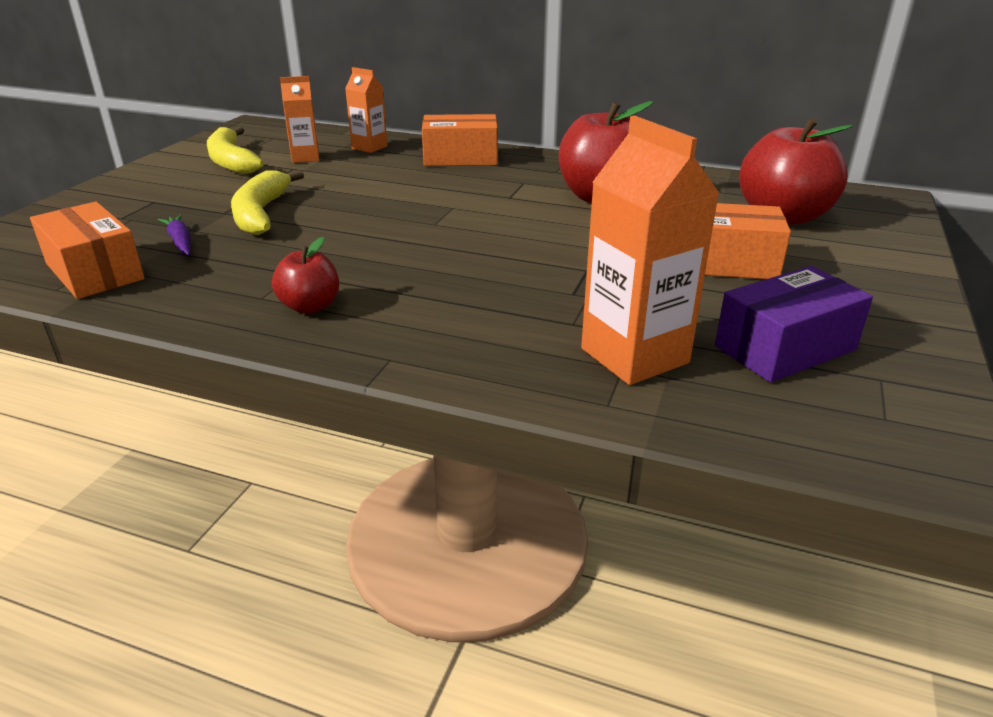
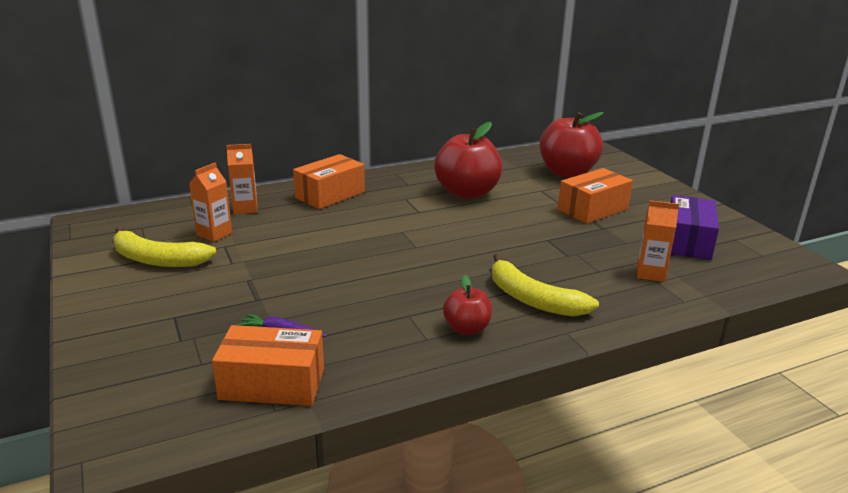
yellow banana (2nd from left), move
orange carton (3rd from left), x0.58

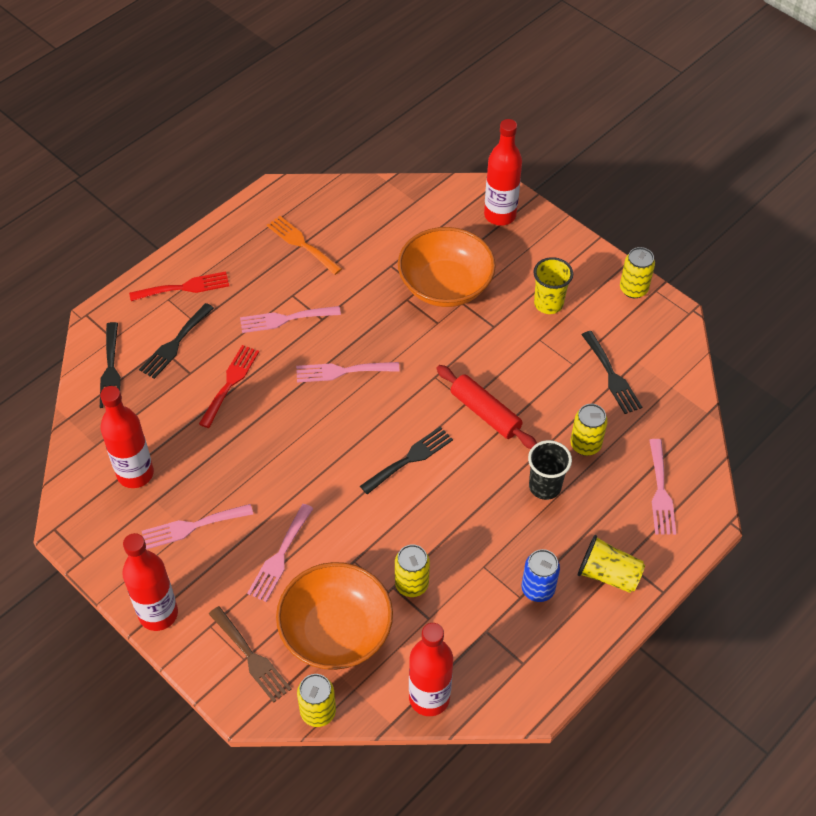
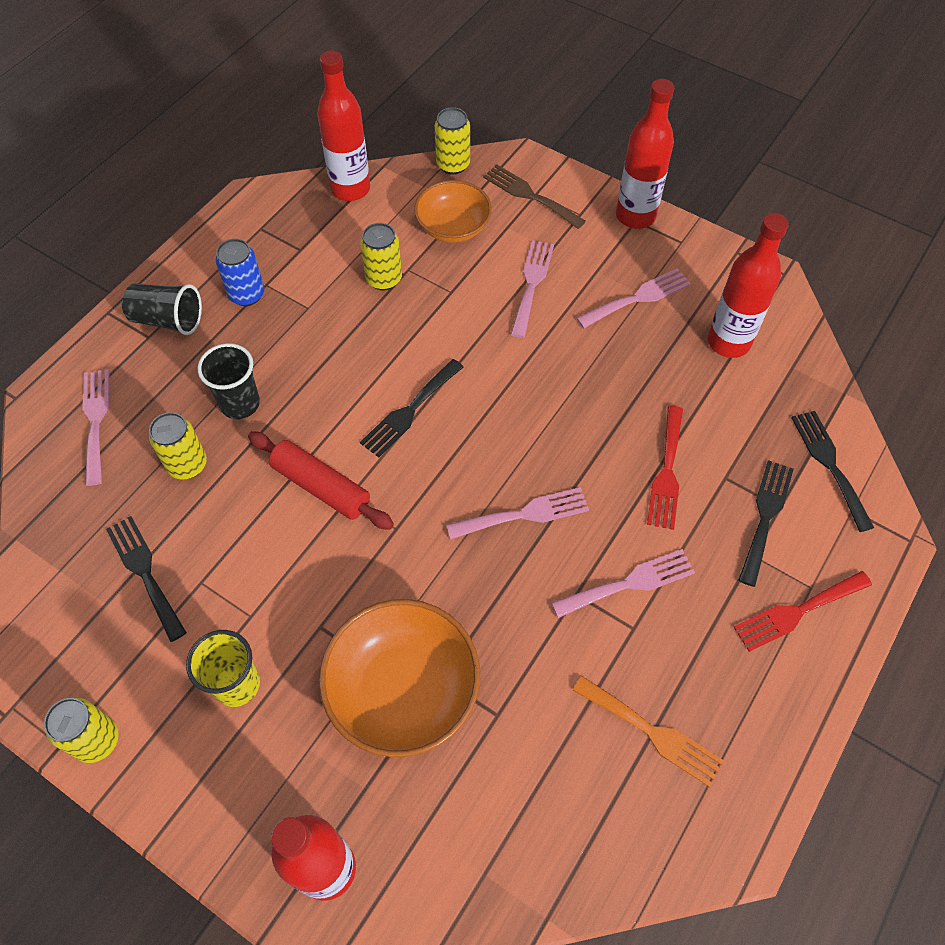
yellow cup (2nd from left) -> black cup (1st from left)
orange bowl (1st from left in the first image) -> orange bowl (2nd from left), x0.65

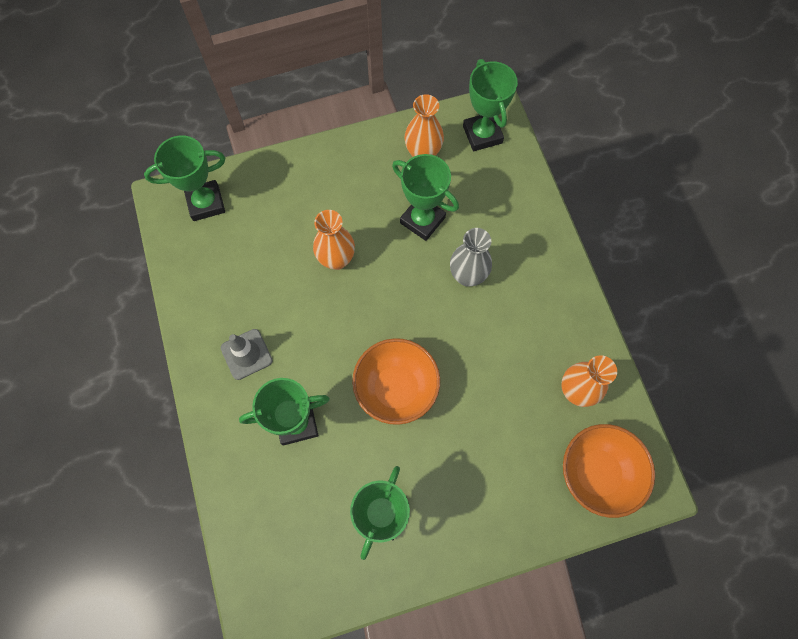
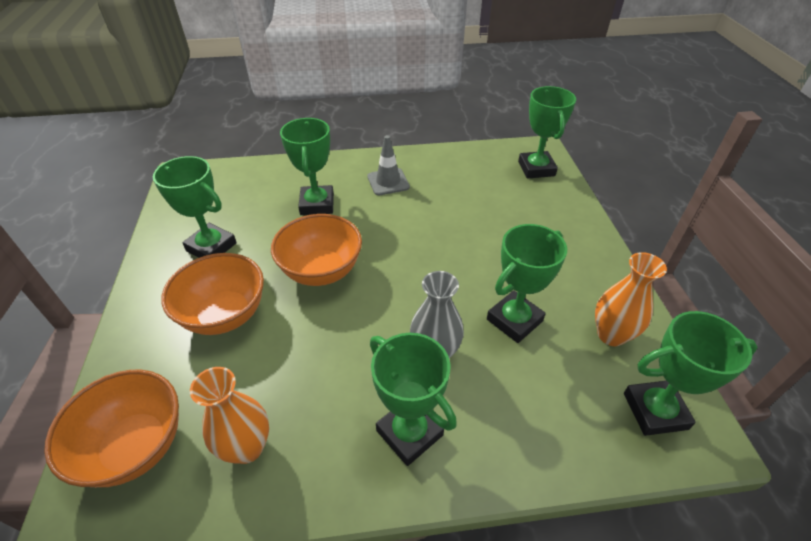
none -> orange bowl (2nd from left)
none -> green trophy (3rd from left)
orange vase (1st from left) -> none

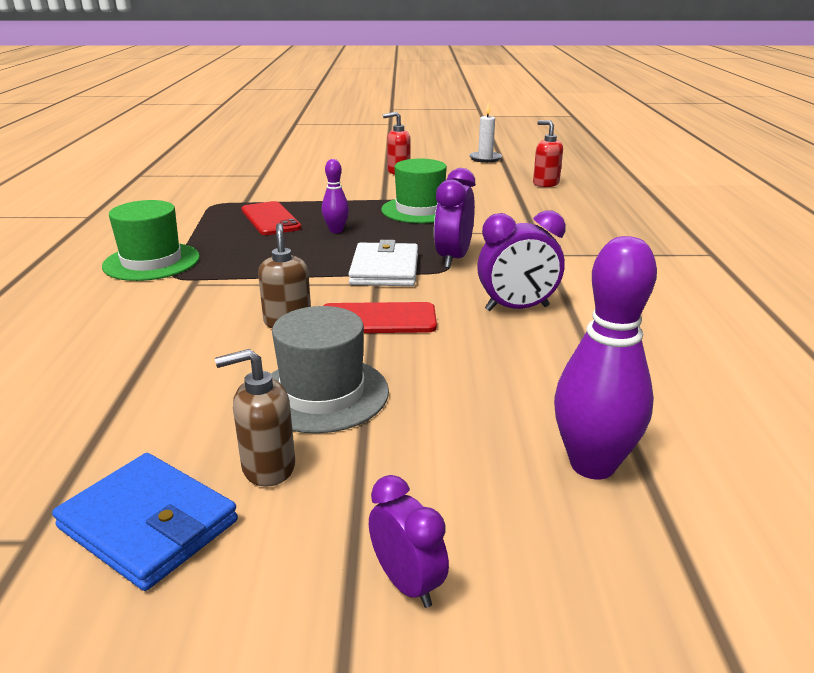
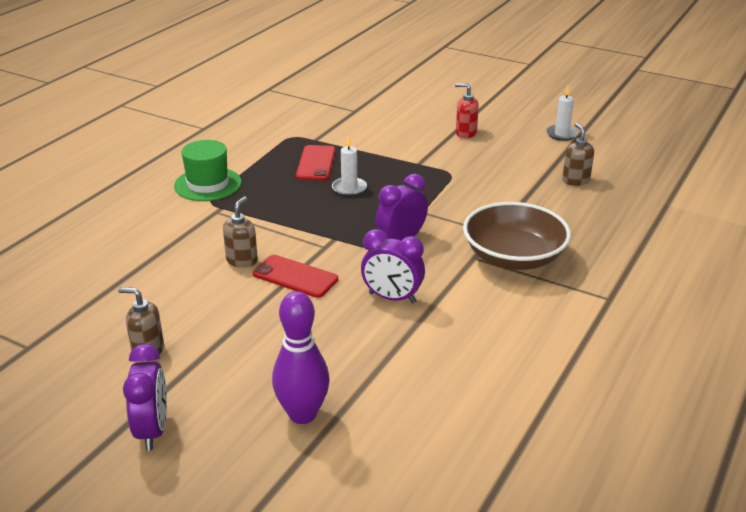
purple clock (1st from left), x1.53
purple bowling pin (1st from left) -> white candle (1st from left)
none -> brown bowl
red soap dispenser (2nd from left) -> brown soap dispenser (3rd from left)
blue wallet -> none
grey hat -> none
white wallet -> none
green hat (2nd from left) -> none

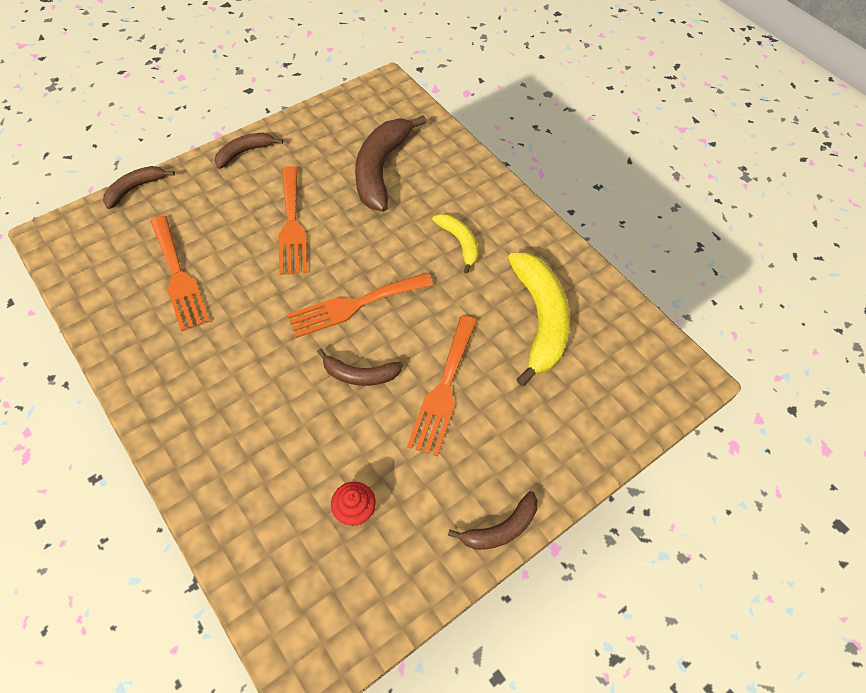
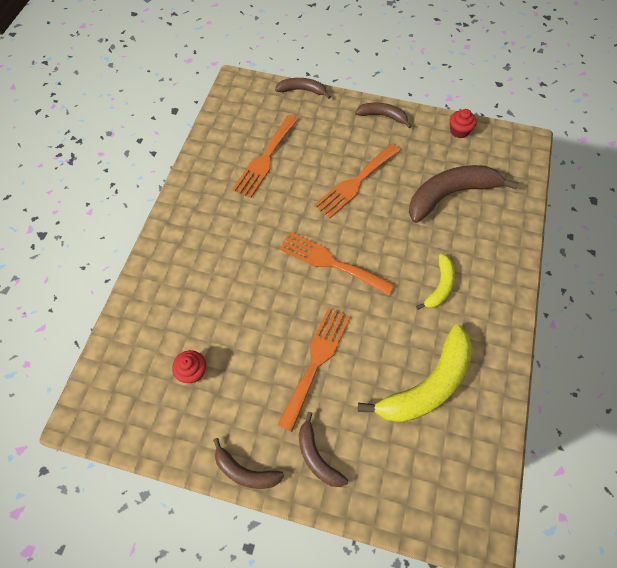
orange fork (4th from left in the first image) -> orange fork (2nd from left), 135 degrees clockwise
brown banana (3rd from left), move
none -> red cupcake (2nd from left)

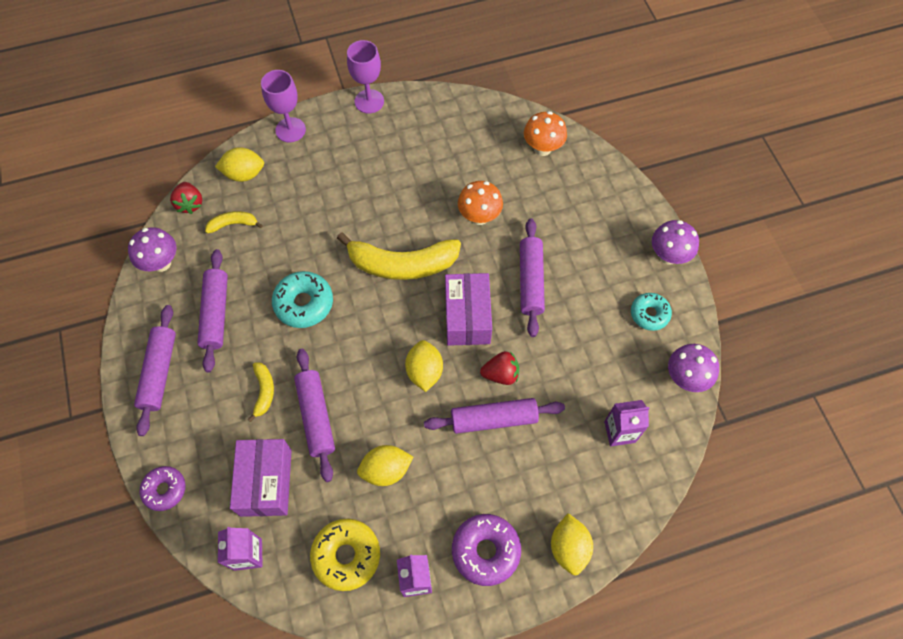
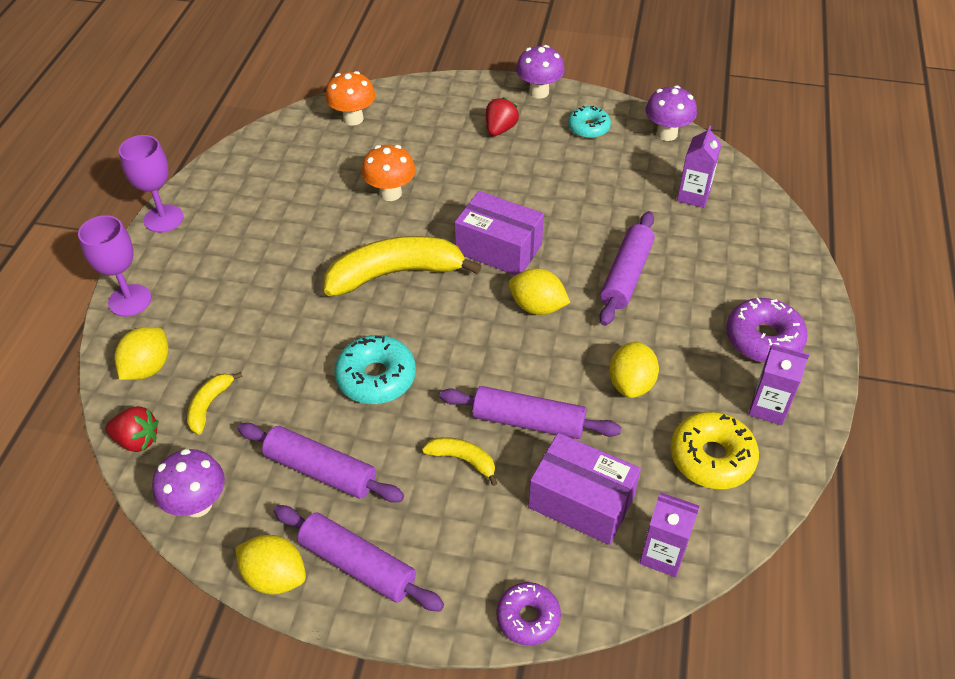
yellow lemon (4th from left in the first image) -> yellow lemon (2nd from left), move
yellow banana (3rd from left in the first image) -> yellow banana (2nd from left), 135 degrees counterclockwise
red strawberry (2nd from left), move
purple rolling pin (5th from left) -> none

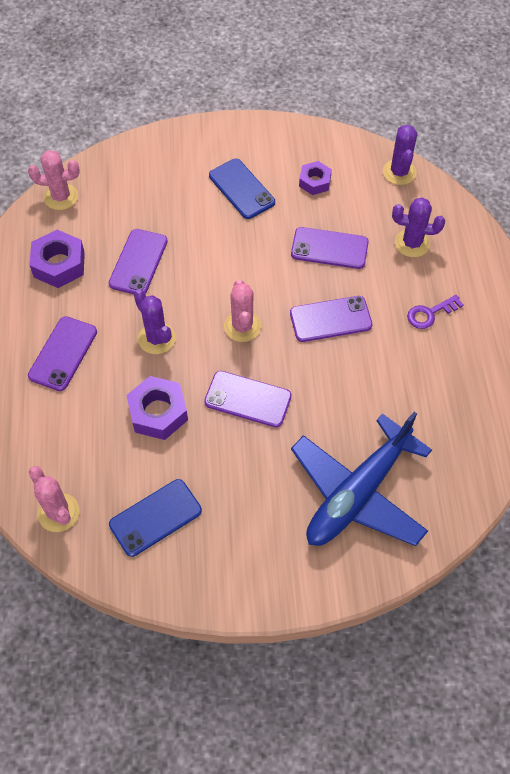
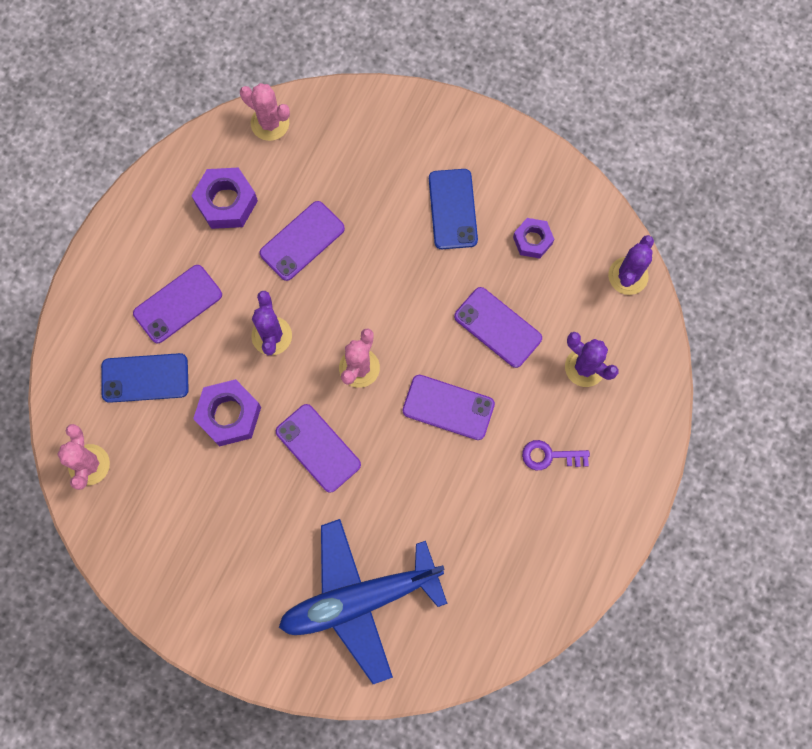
blue phone (1st from left), move

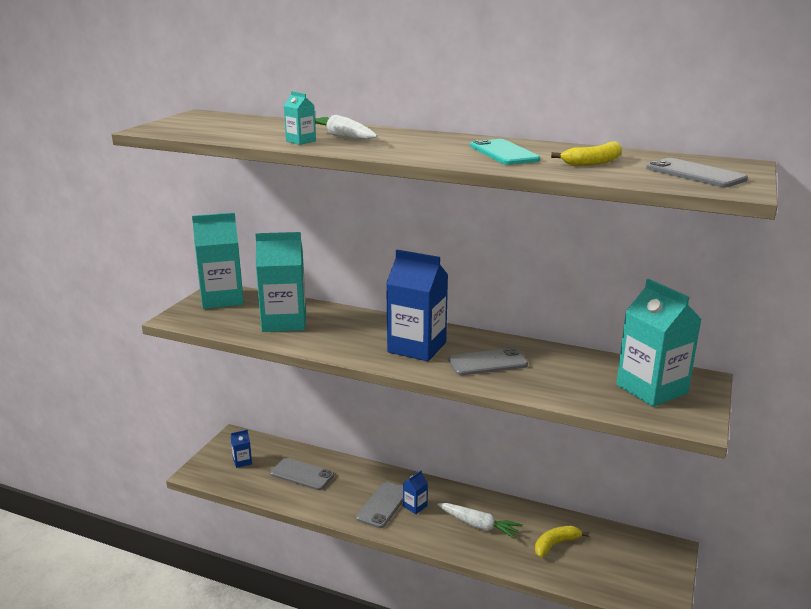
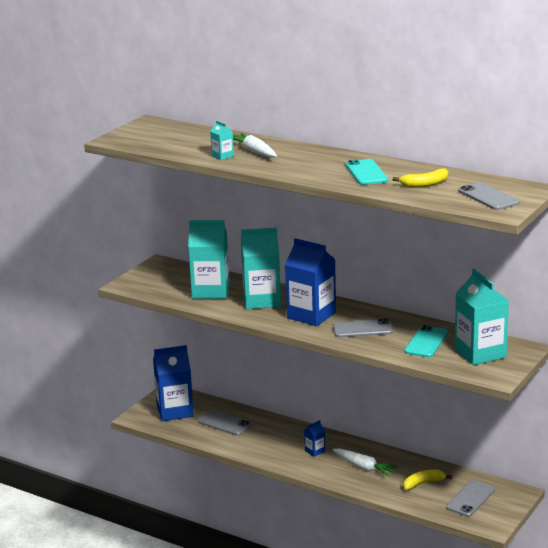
blue carton (1st from left), x2.31
turquoise carton (1st from left in the first image) -> turquoise carton (3rd from left), move
none -> turquoise phone (2nd from left)
grey phone (2nd from left in the first image) -> grey phone (3rd from left), move

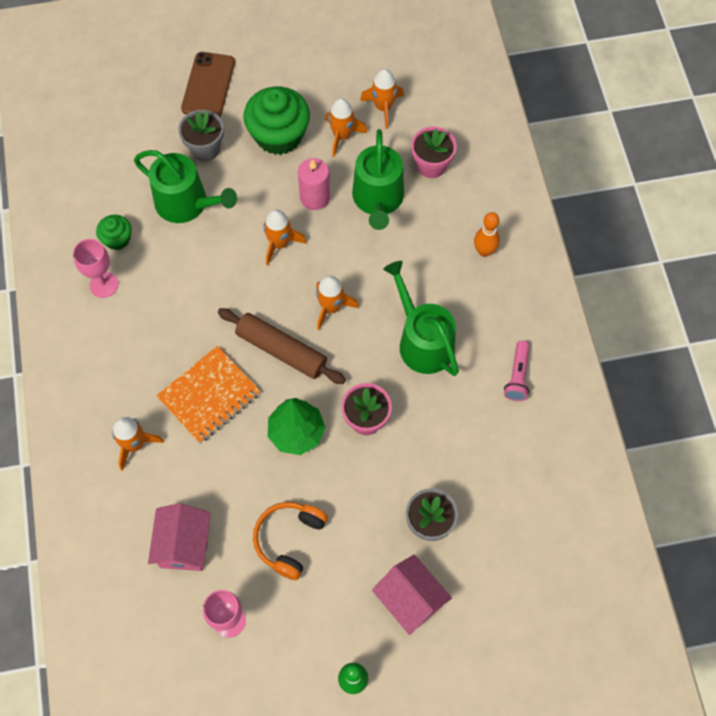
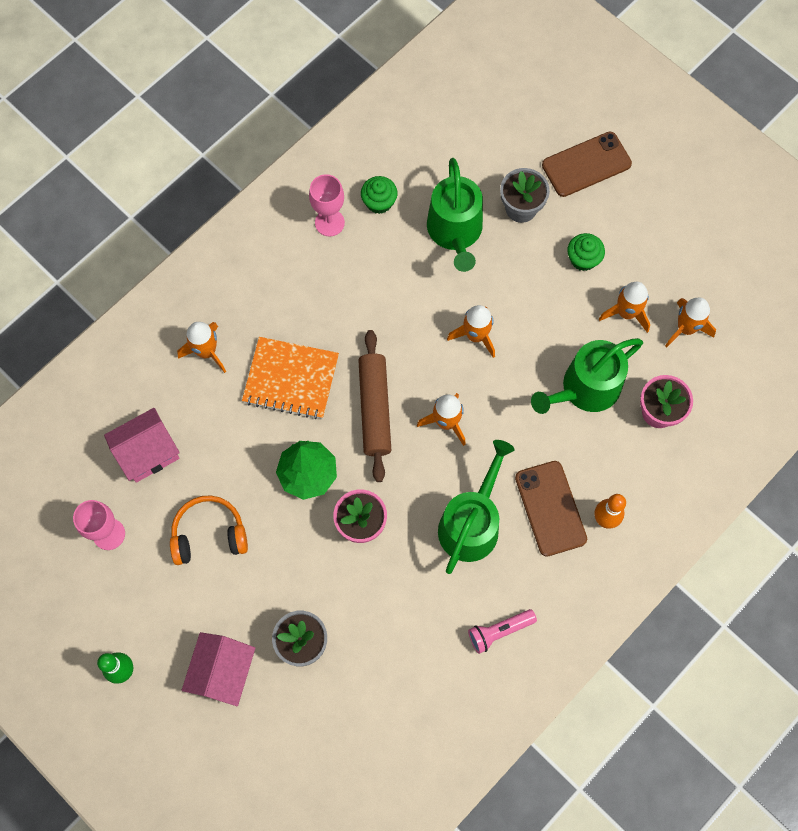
none -> brown phone (1st from left)
green cupcake (2nd from left), x0.51
pink candle -> none

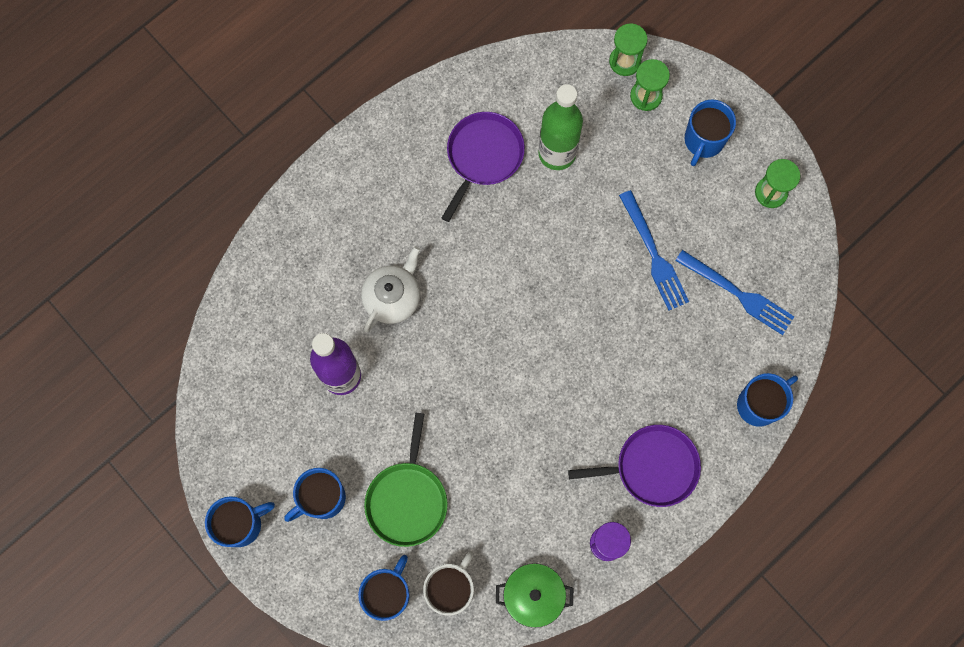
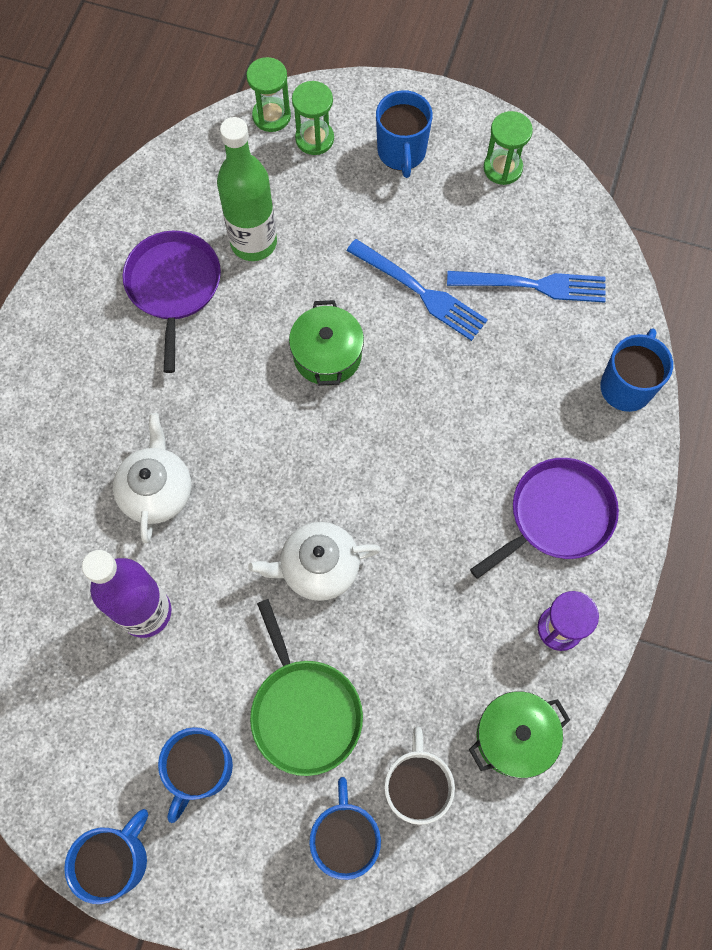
none -> white teapot (2nd from left)
none -> green pot (1st from left)

